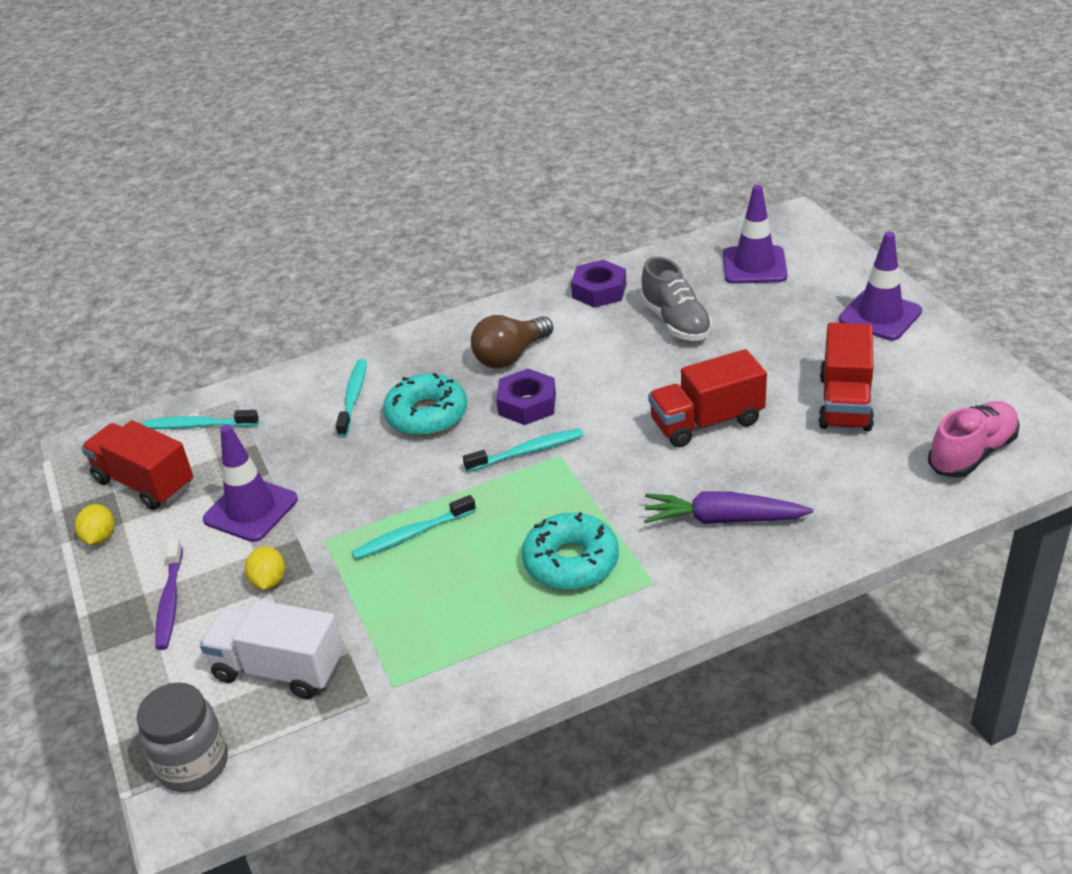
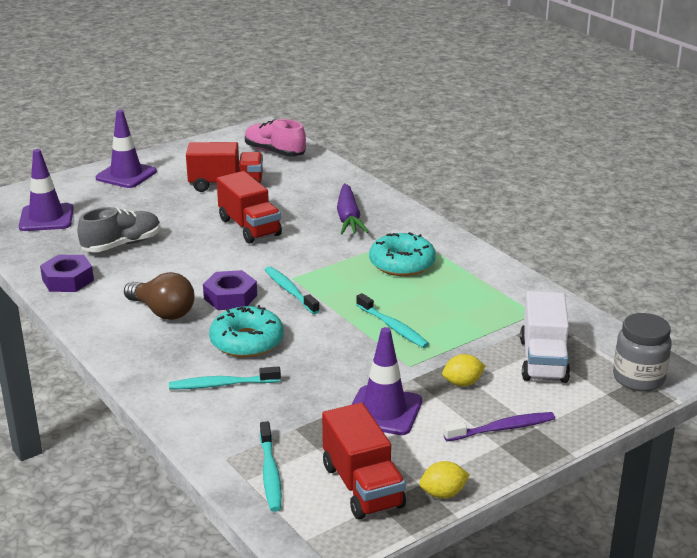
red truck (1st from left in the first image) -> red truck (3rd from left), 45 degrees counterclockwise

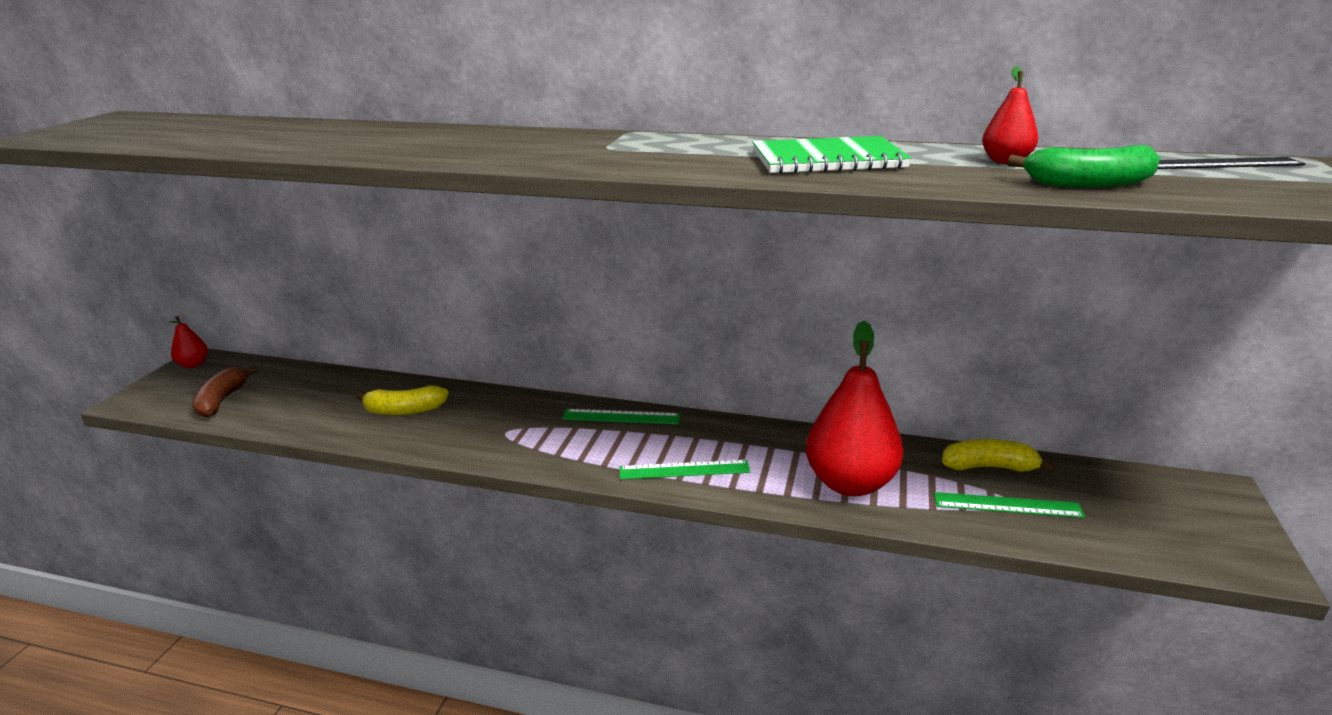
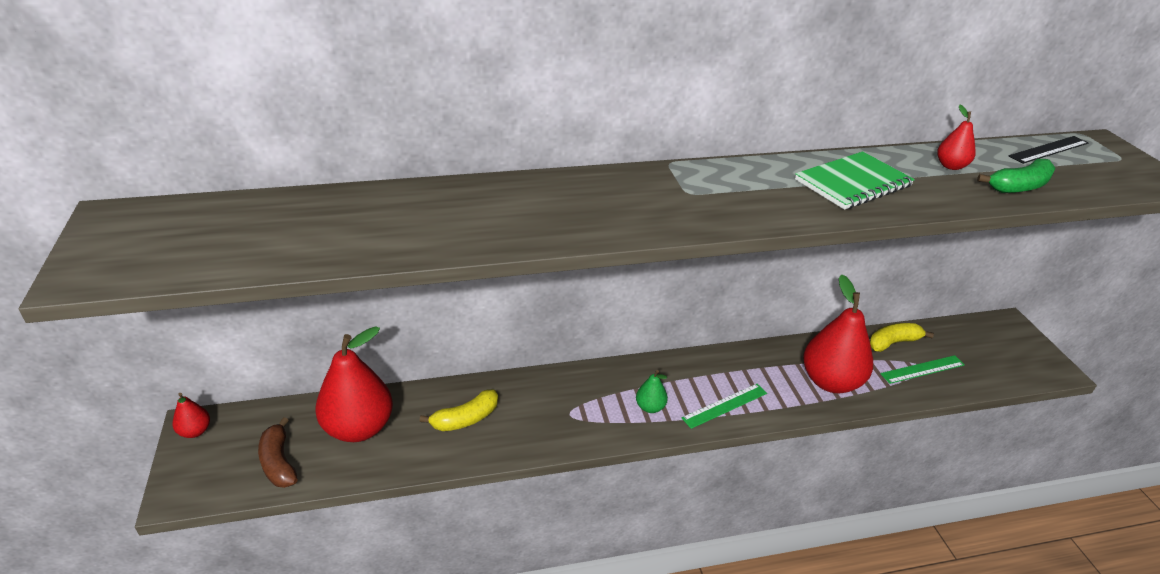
none -> red pear (2nd from left)
none -> green pear
green ruler (1st from left) -> none

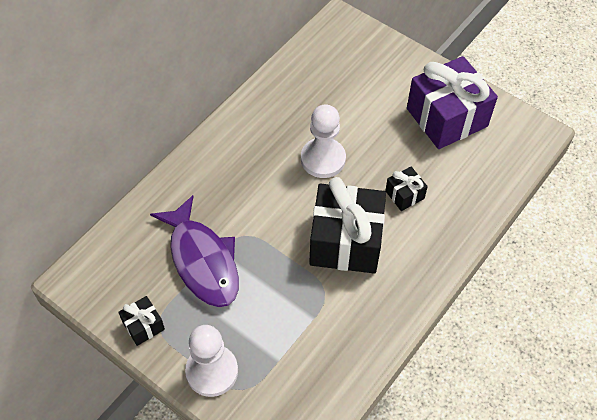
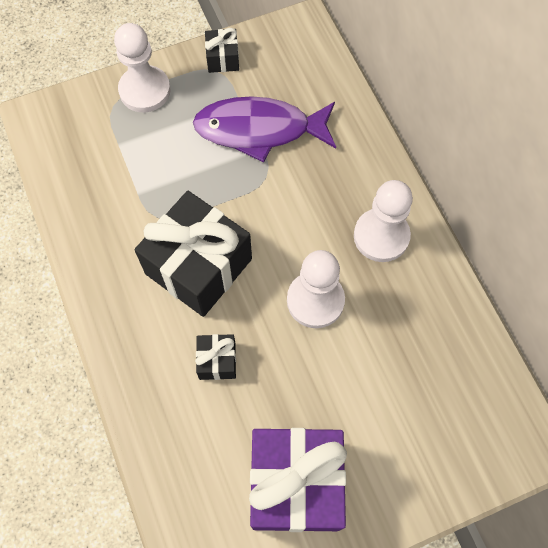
none -> white pawn (3rd from left)

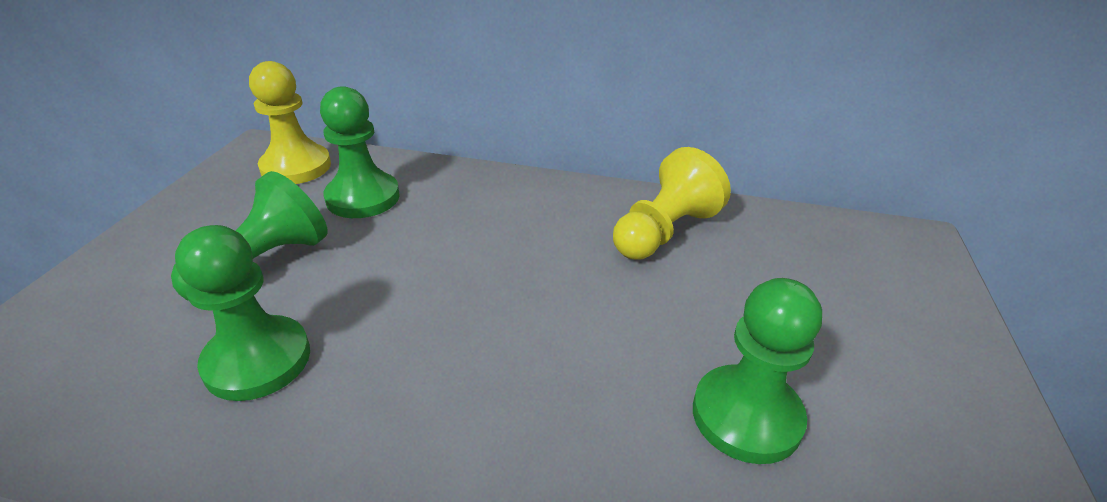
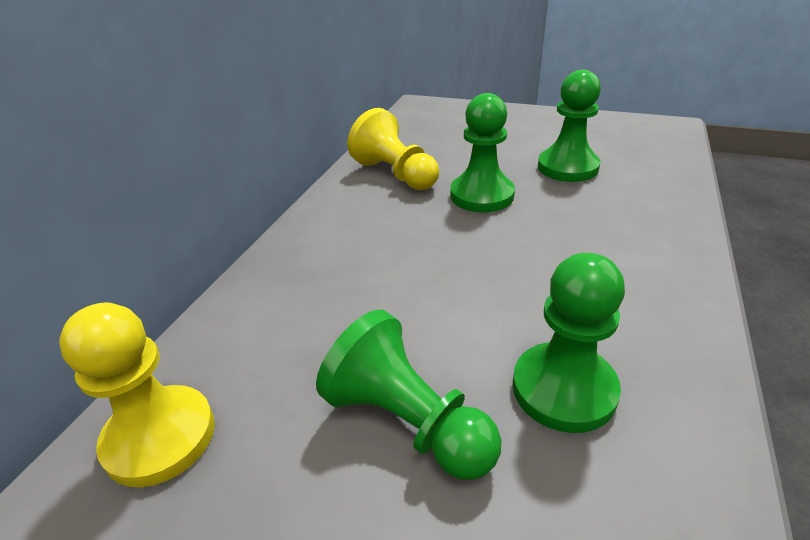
green pawn (3rd from left in the first image) -> green pawn (2nd from left), move

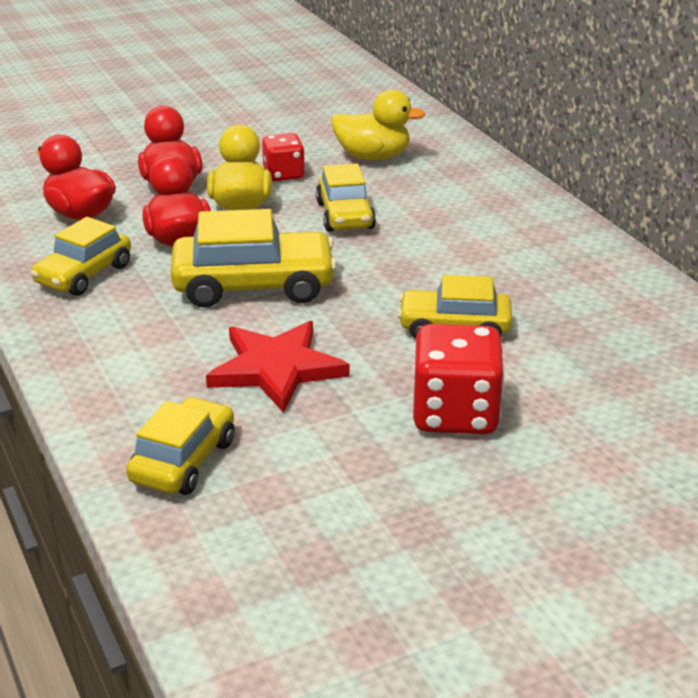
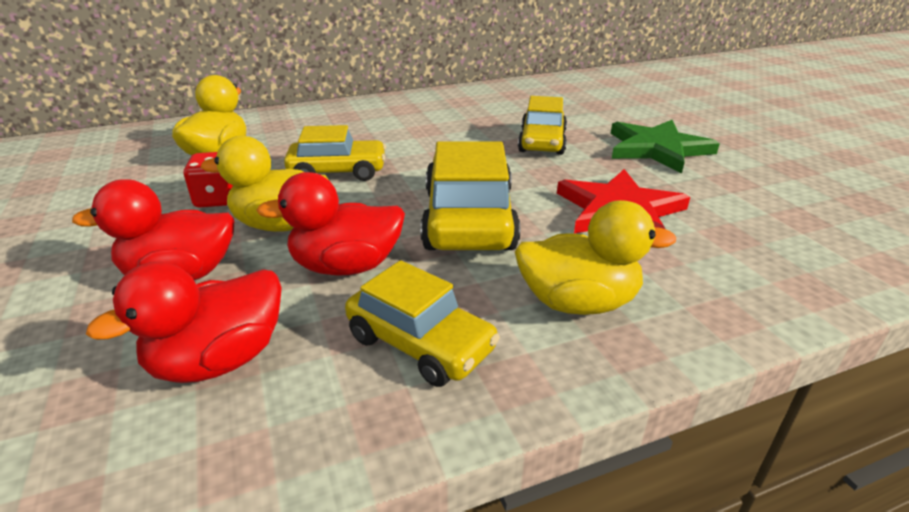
none -> yellow duck (3rd from left)
red dice (2nd from left) -> green star
yellow car (2nd from left) -> none

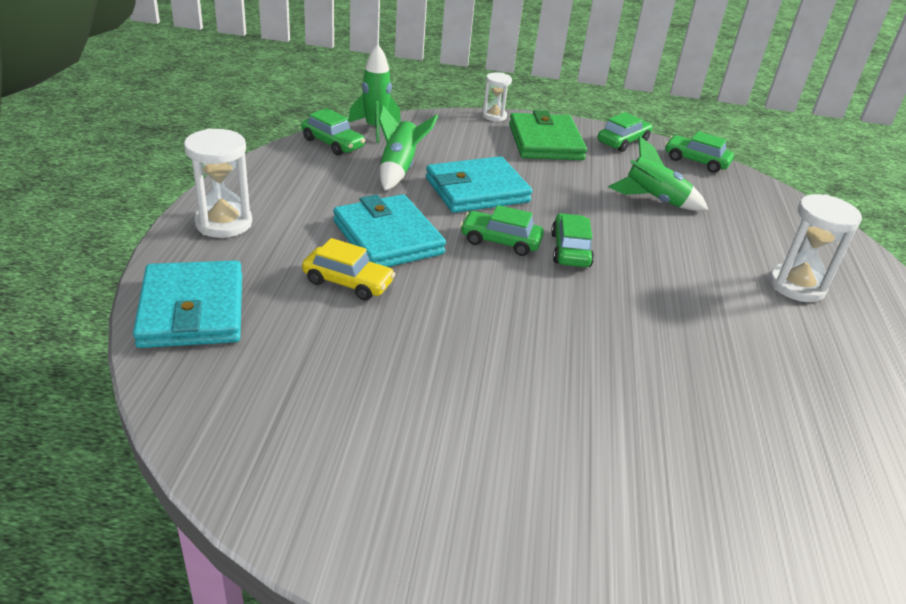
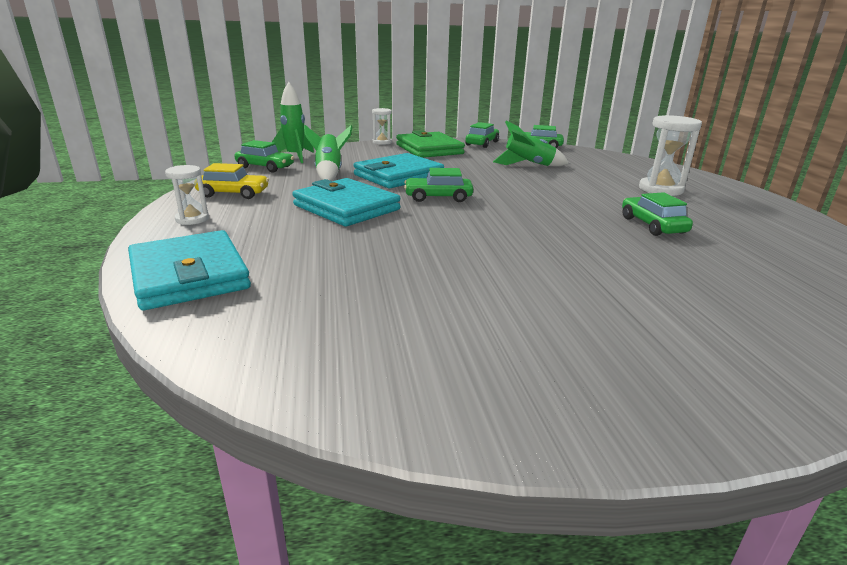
white hourglass (1st from left), x0.60
yellow car, move
green car (3rd from left in the first image) -> green car (5th from left), move

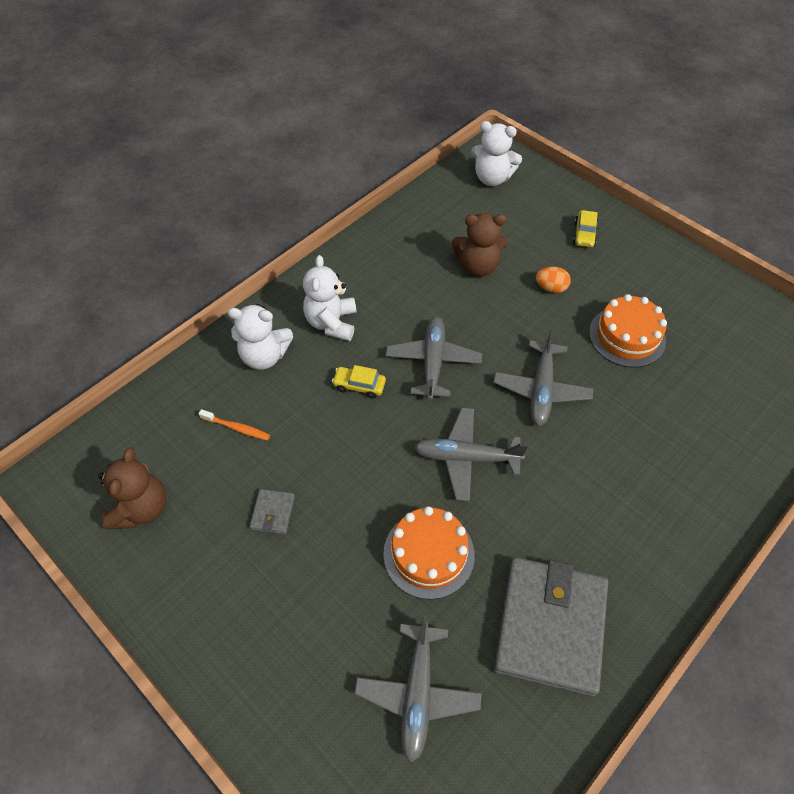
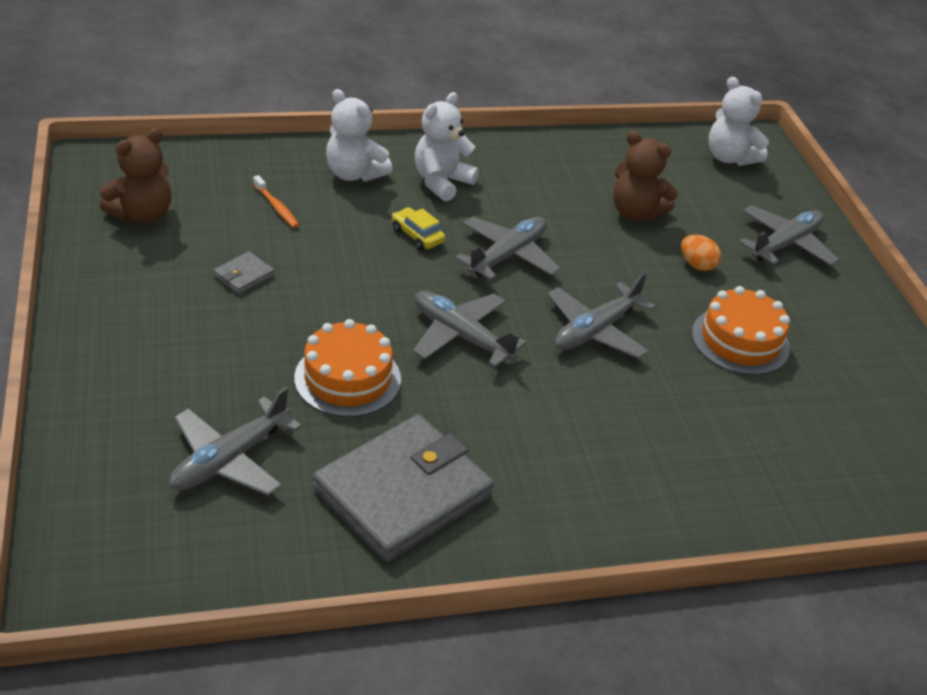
yellow car (2nd from left) -> grey plane (5th from left)

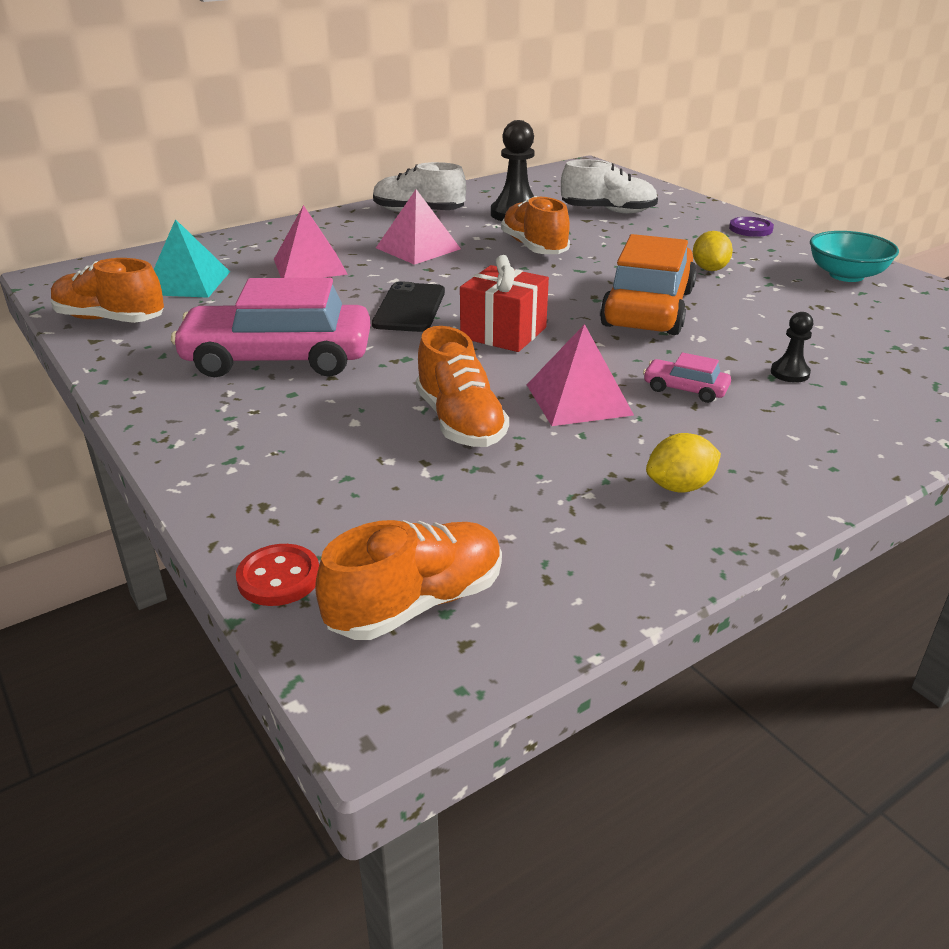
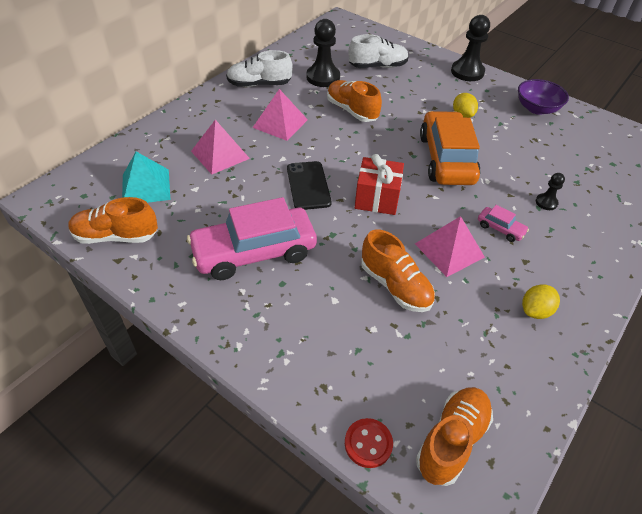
purple button -> black pawn (2nd from left)
pink car (2nd from left), 150 degrees counterclockwise
turquoise bowl -> purple bowl

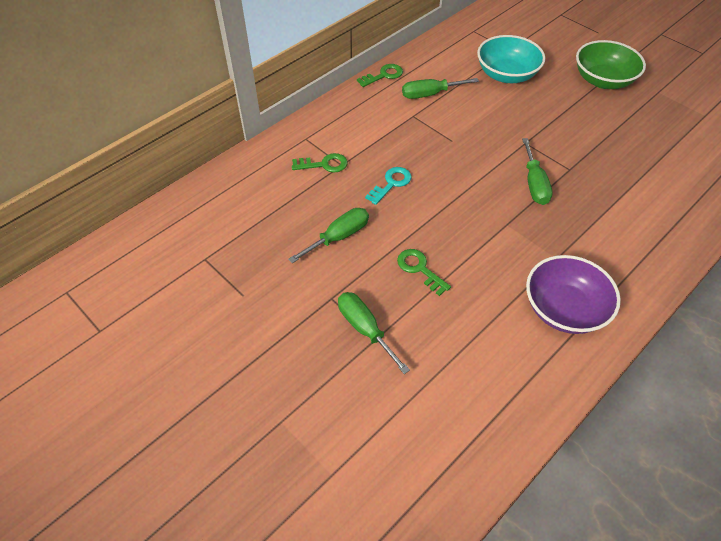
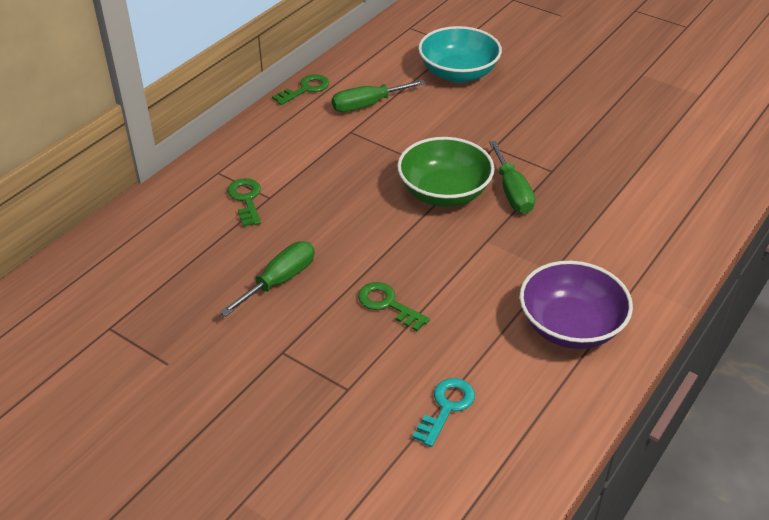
green key (1st from left), 90 degrees counterclockwise
green bowl, move
turquoise key, move
green screwdriver (2nd from left) -> none

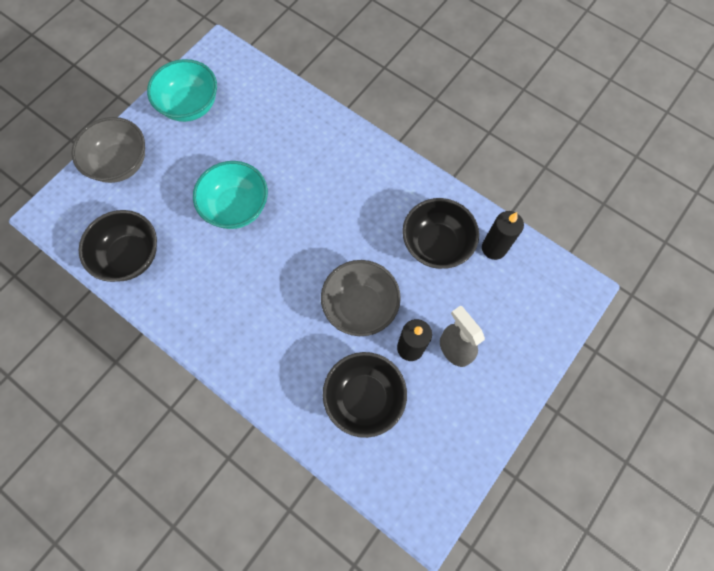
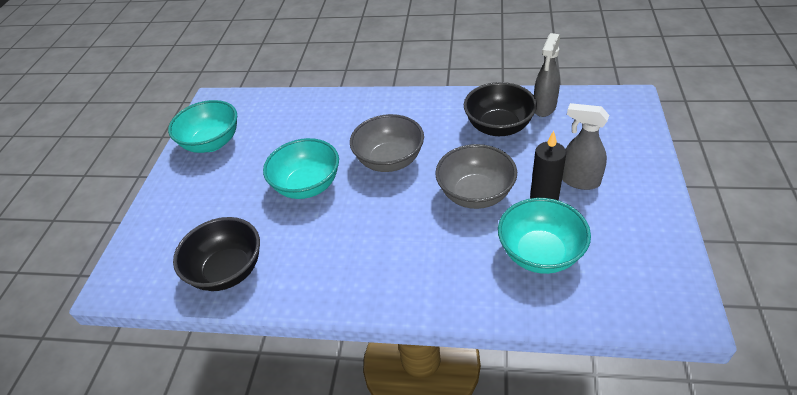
grey bowl (1st from left), move
black bowl (2nd from left) -> turquoise bowl (3rd from left)
black candle (2nd from left) -> grey spray bottle (1st from left)

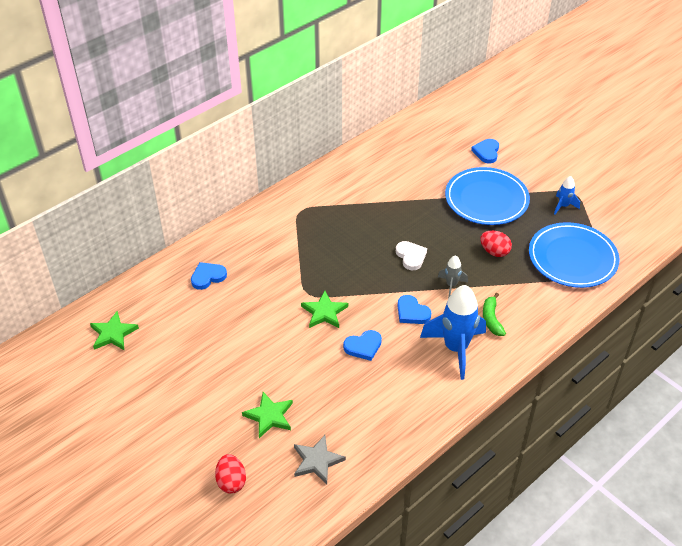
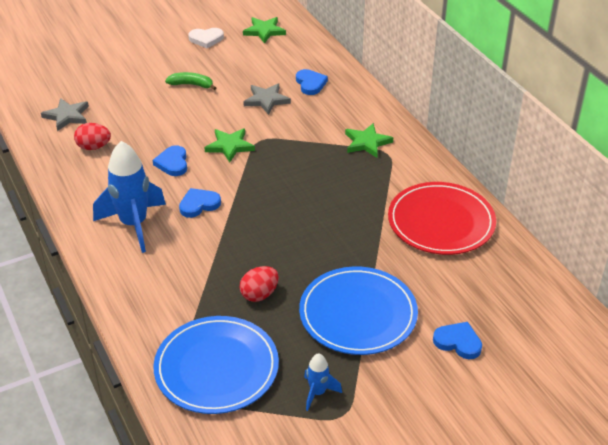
red egg (1st from left), move
green banana, move
white heart, move
none -> grey star (2nd from left)
green star (2nd from left in the first image) -> green star (3rd from left), move
none -> red plate
grey rocket -> none

